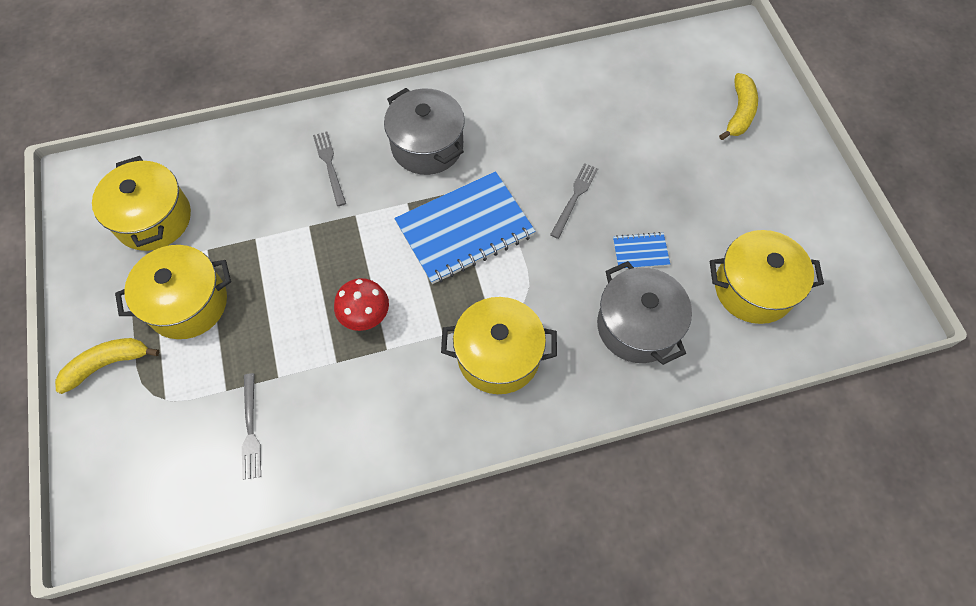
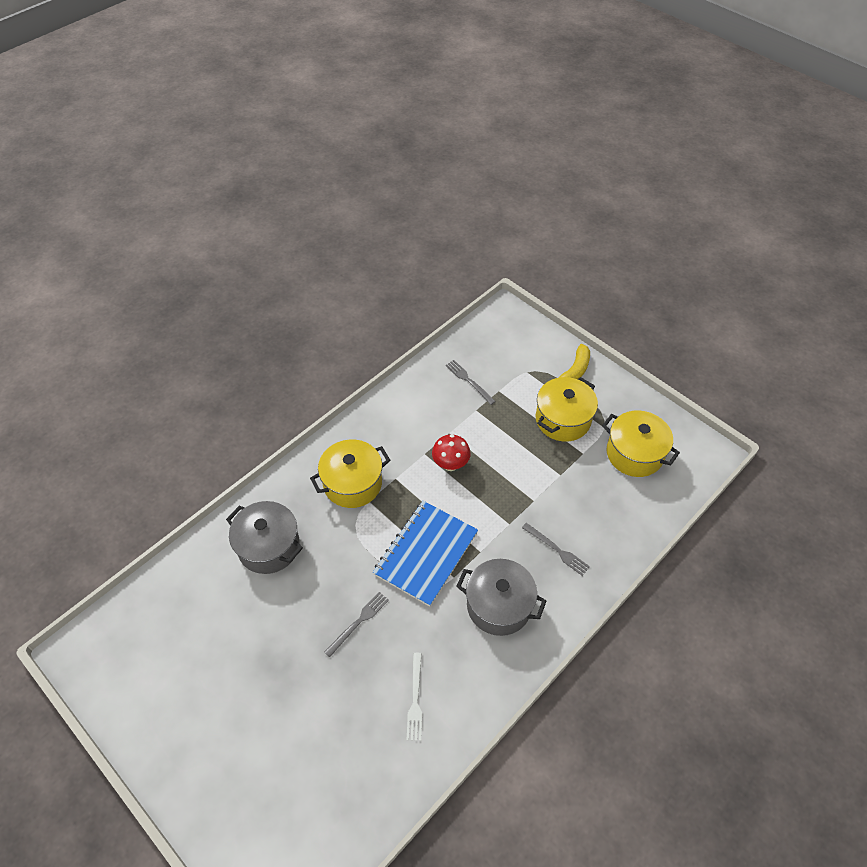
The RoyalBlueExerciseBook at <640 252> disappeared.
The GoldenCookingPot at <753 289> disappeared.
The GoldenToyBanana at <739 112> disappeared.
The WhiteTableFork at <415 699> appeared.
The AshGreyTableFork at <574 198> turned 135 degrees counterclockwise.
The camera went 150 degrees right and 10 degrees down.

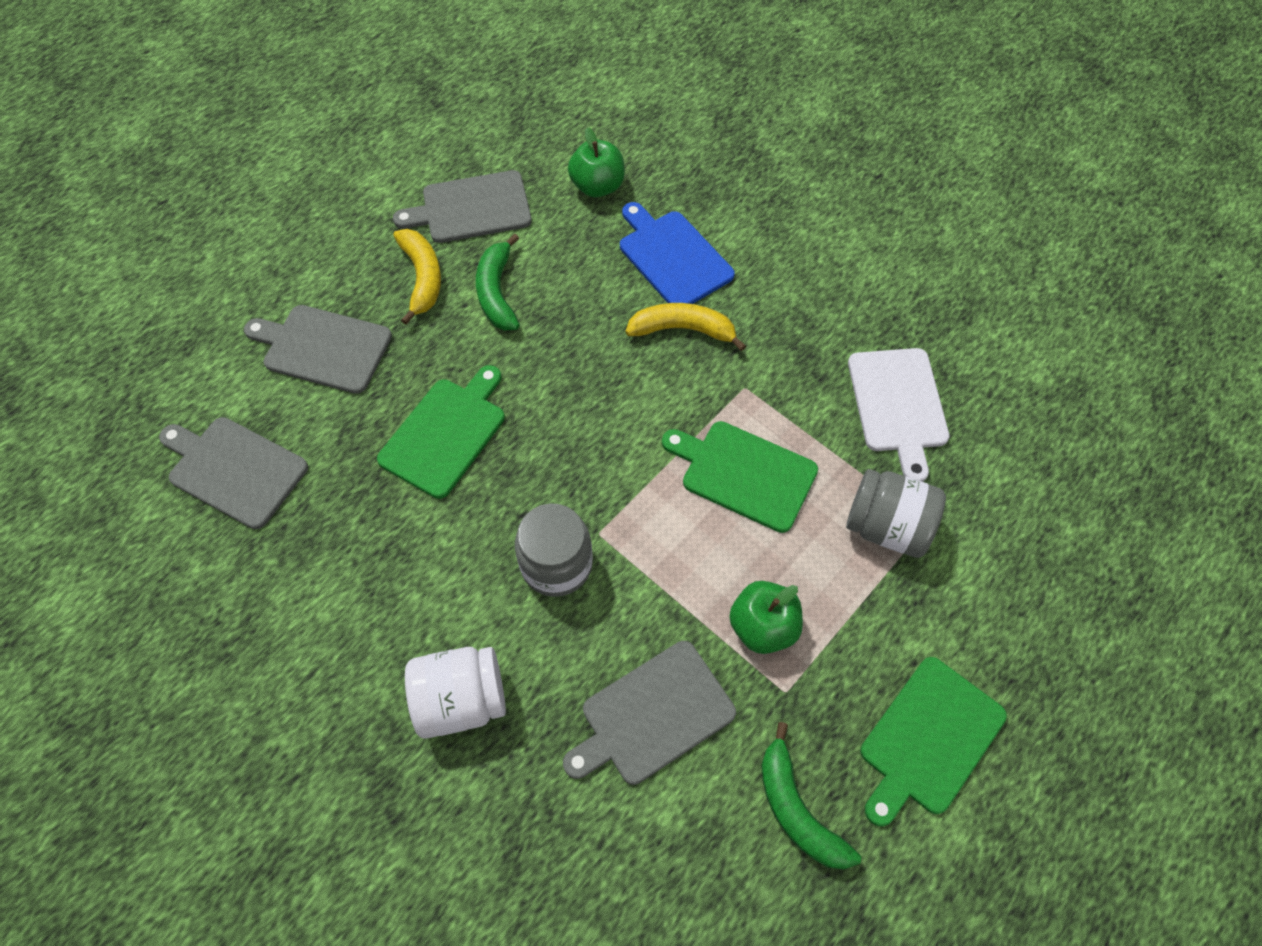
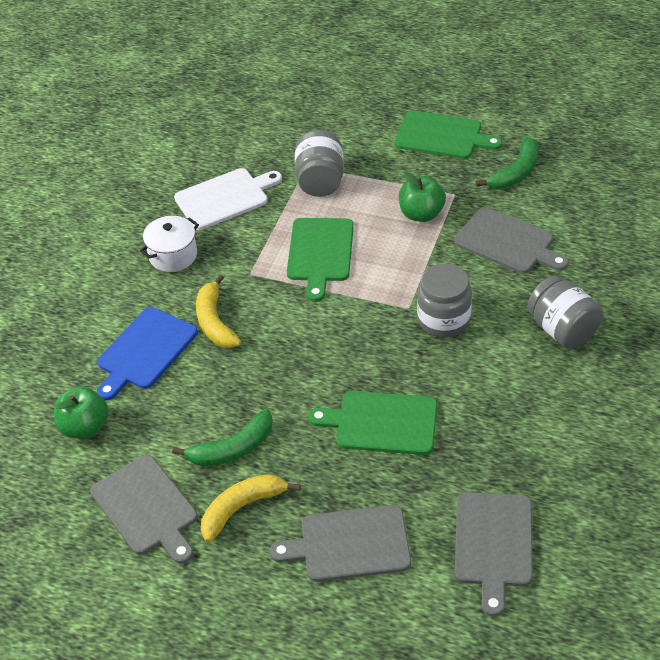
The WhiteCookingPot at <173 255> appeared.
The WhiteJamJar at <461 700> became the AshGreyJamJar at <562 329>.
The AshGreyCuttingBoard at <323 348> turned 90 degrees clockwise.
The camera went 110 degrees left and 15 degrees down.

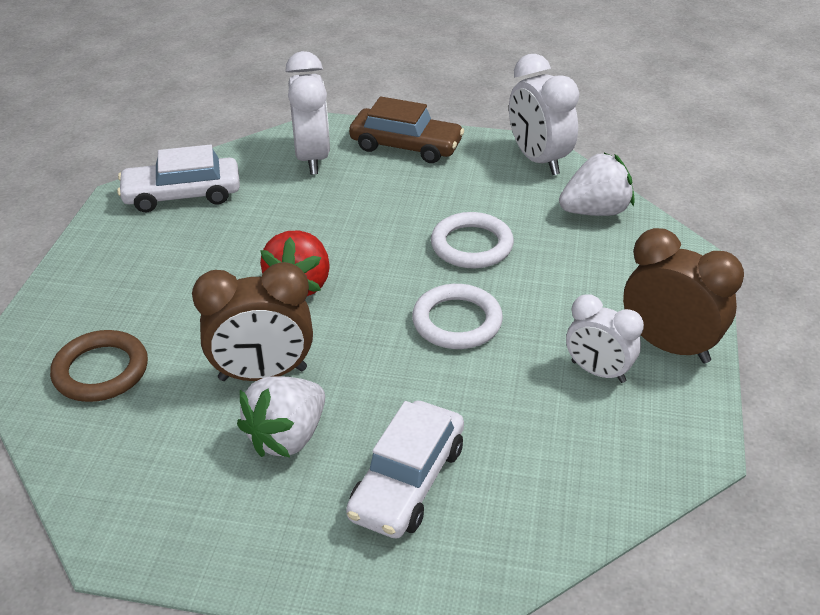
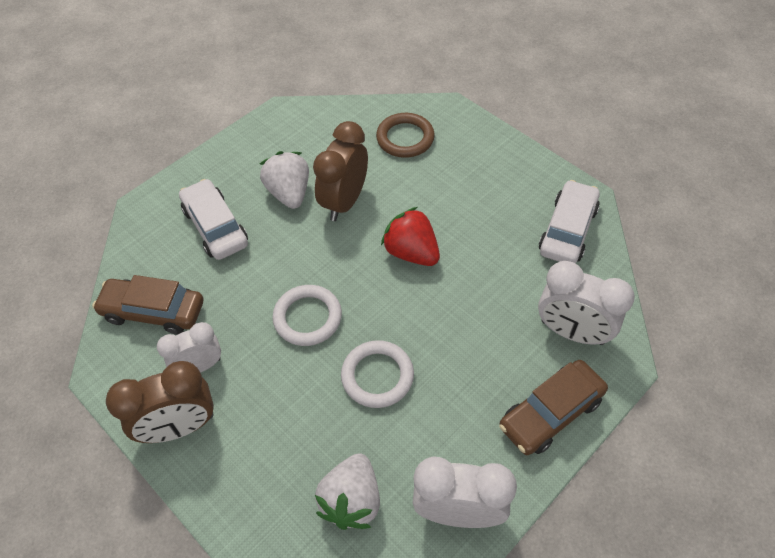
The RussetToyCar at <153 311> appeared.
The camera went 125 degrees right and 15 degrees up.

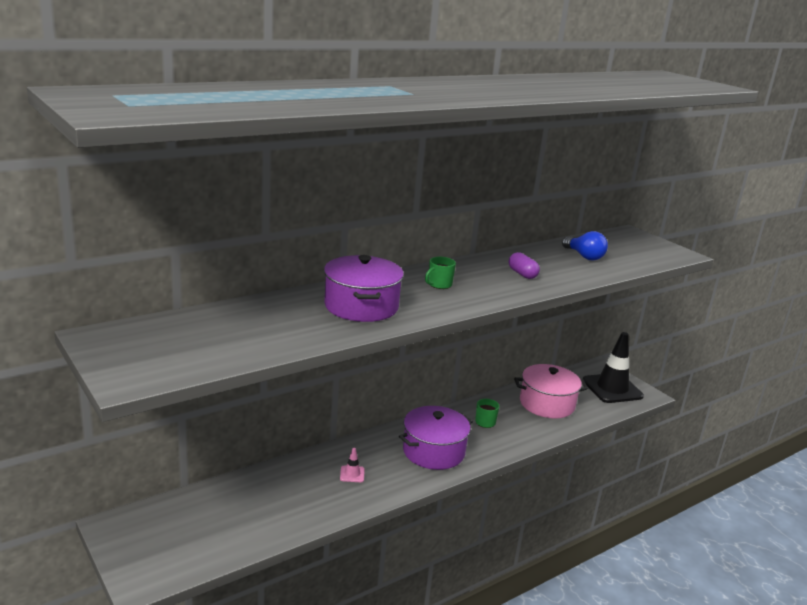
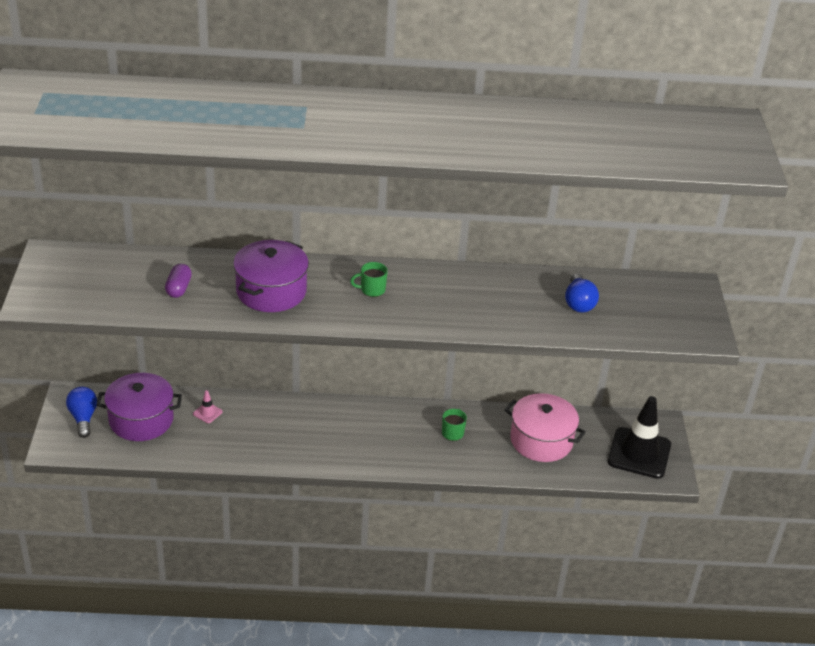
The RoyalBlueLightbulb at <83 418> appeared.
The PinkSafetyCone moved from <352 474> to <207 413>.
The PurpleCookingPot moved from <433 451> to <141 420>.
The PurplePillShape moved from <522 274> to <178 288>.
The camera went 35 degrees right and 15 degrees up.

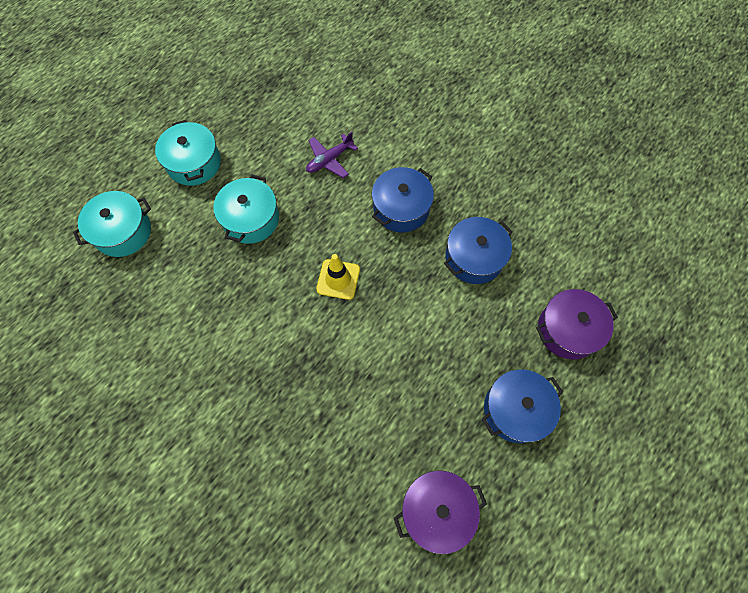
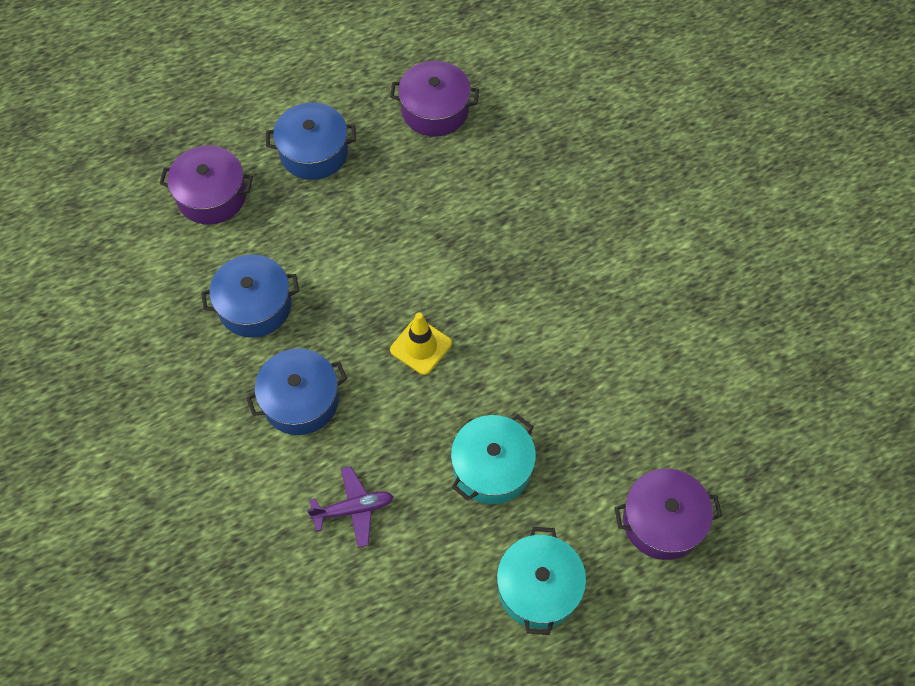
The TealCookingPot at <123 232> became the PurpleCookingPot at <662 521>.
The camera went 155 degrees left and 5 degrees down.

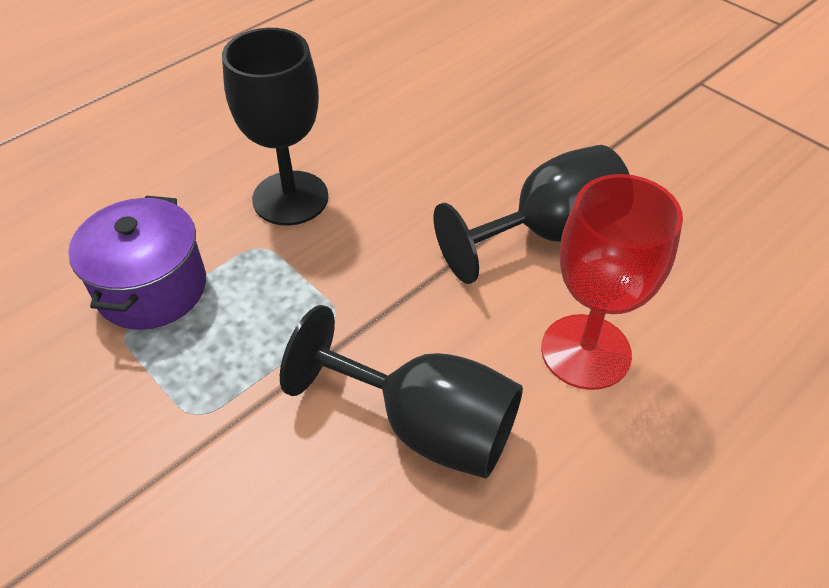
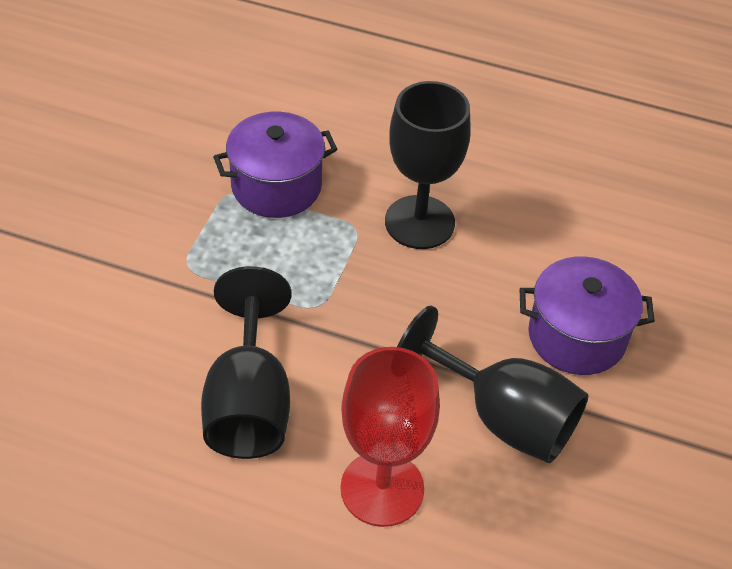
The PurpleCookingPot at <577 336> appeared.
The camera went 60 degrees right and 0 degrees up.

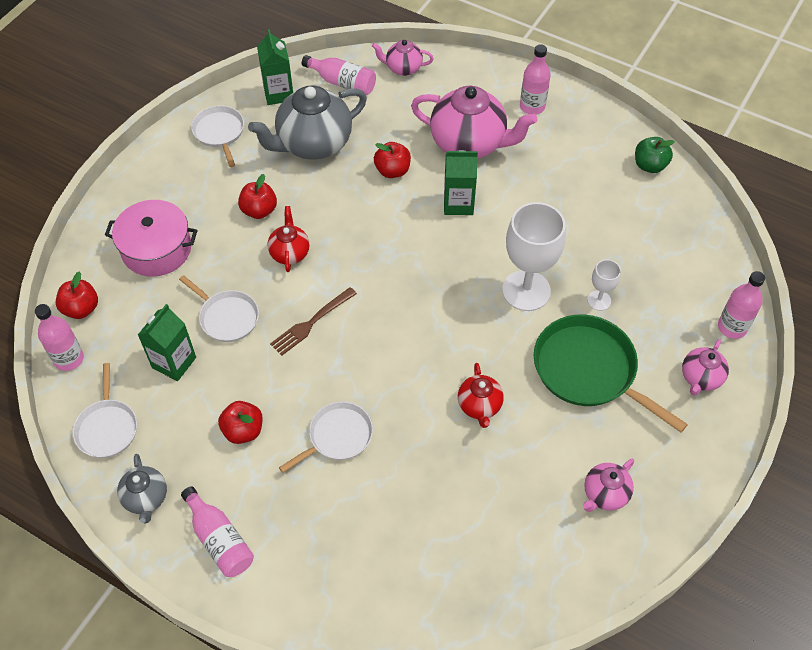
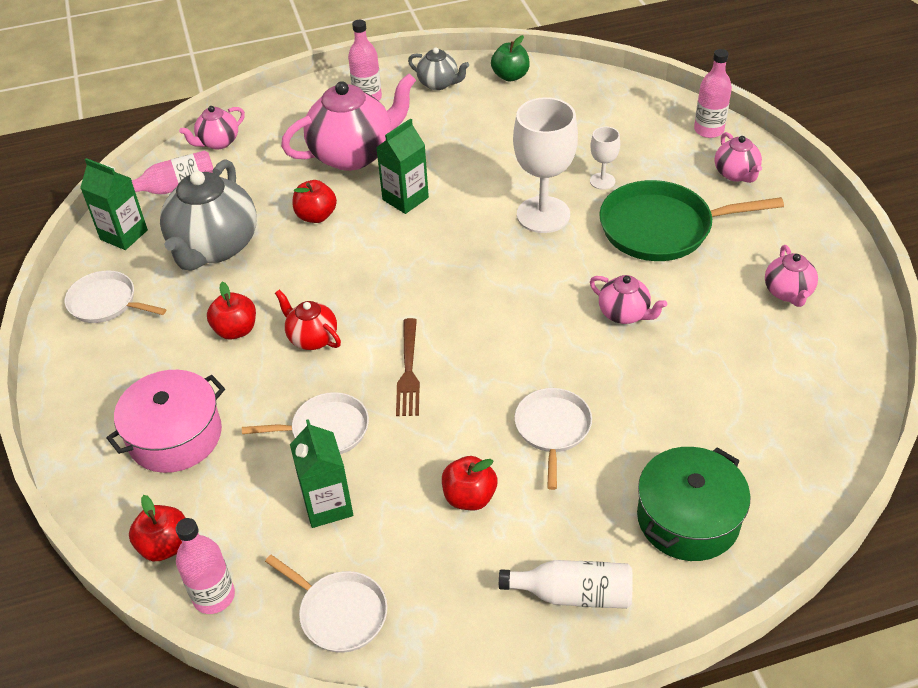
The EmeraldCookingPot at <688 518> appeared.
The AshGreyTeaPot moved from <146 498> to <439 84>.
The PinkFlask at <219 540> became the WhiteFlask at <573 594>.
The RedTeaPot at <479 406> became the PinkTeaPot at <624 314>.
The camera went 45 degrees left and 10 degrees down.

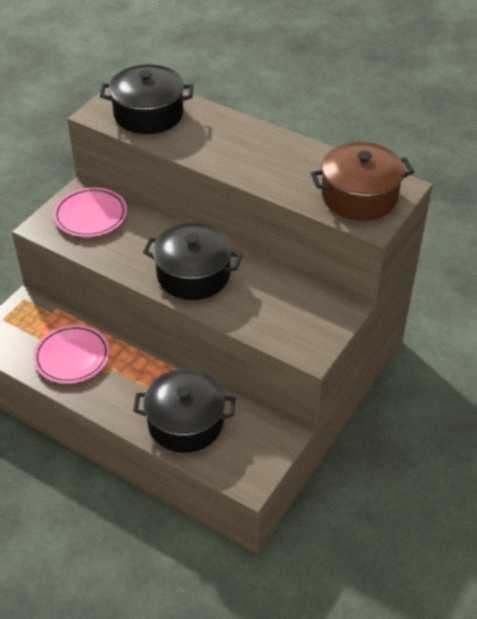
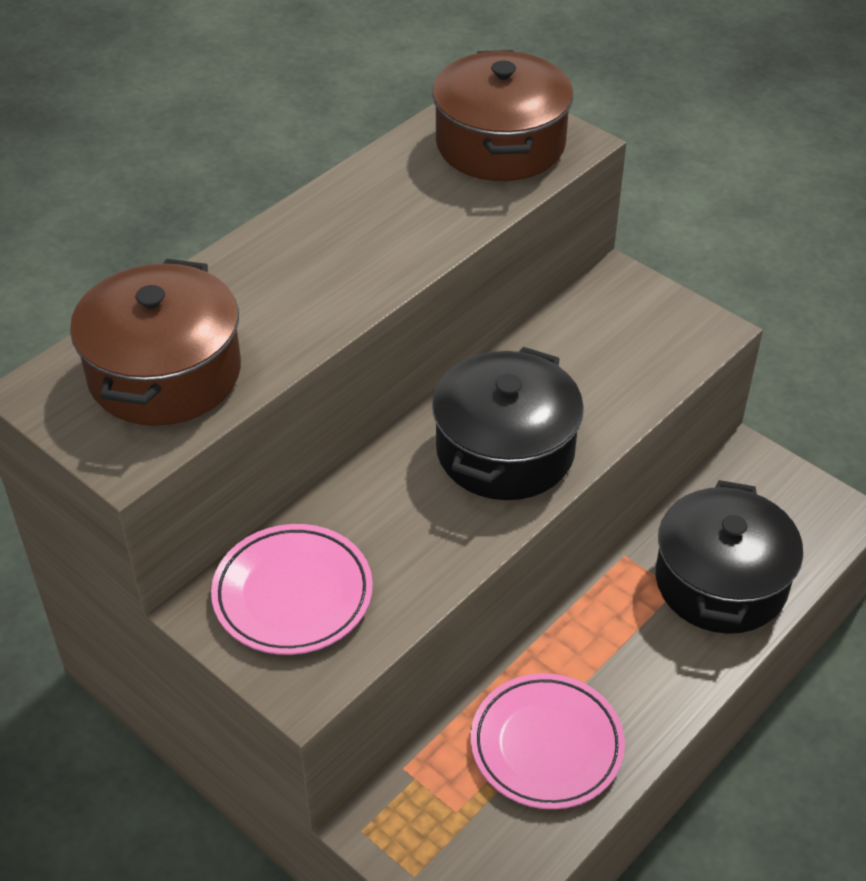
The BlackCookingPot at <148 114> became the RussetCookingPot at <164 373>.
The camera went 80 degrees left and 0 degrees up.

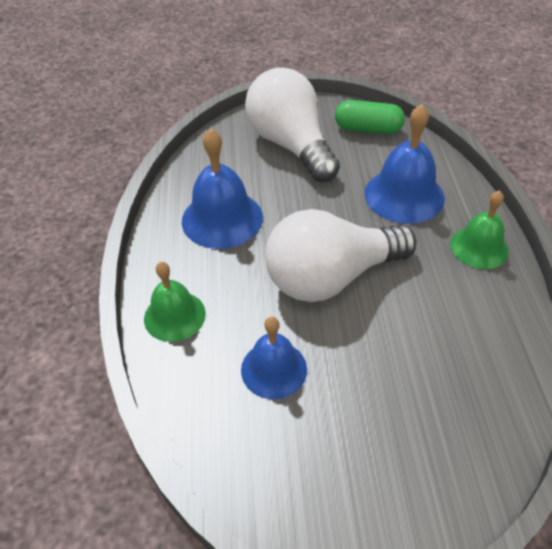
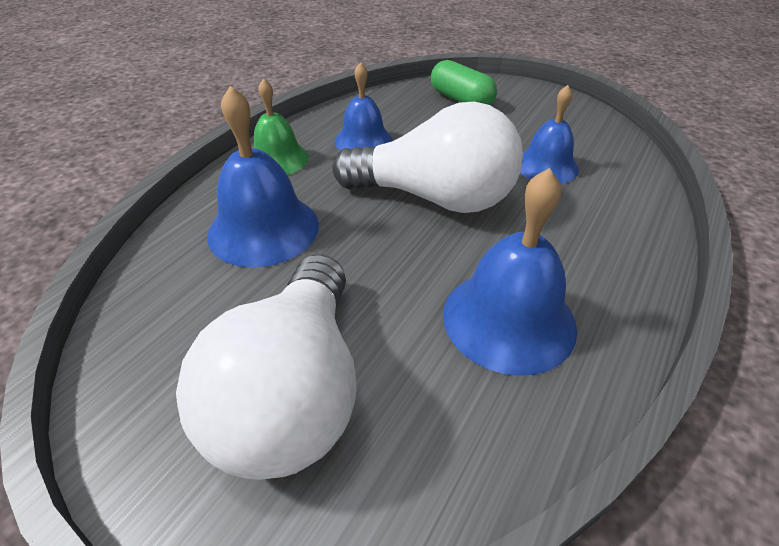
The EmeraldBell at <174 316> disappeared.
The RoyalBlueBell at <363 140> appeared.
The EmeraldPillShape moved from <368 129> to <461 100>.
The camera went 145 degrees left and 5 degrees down.

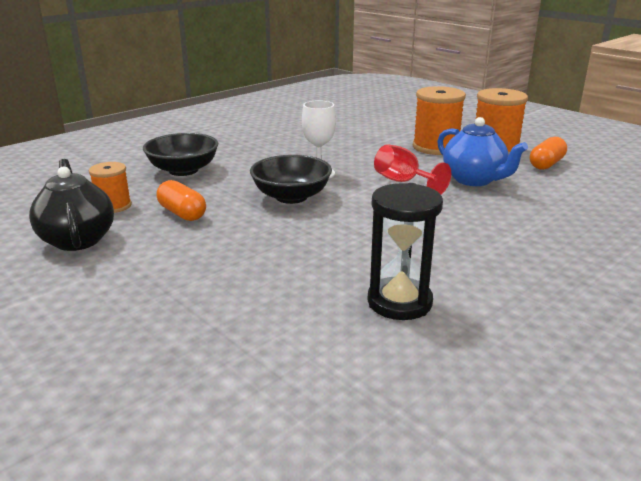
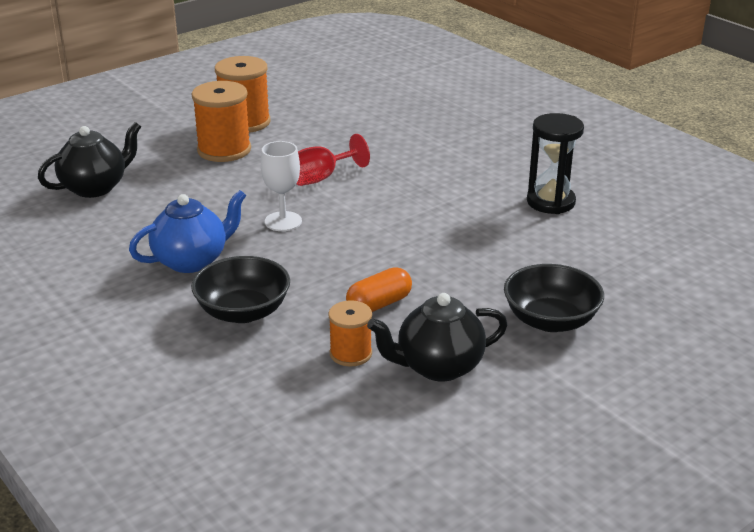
The BrightOrangePillShape at <546 164> disappeared.
The BlackTeaPot at <95 187> appeared.
The BlackBowl moved from <291 197> to <550 320>.
The RoyalBlueTeaPot moved from <474 180> to <192 260>.
The camera went 85 degrees left and 5 degrees up.

